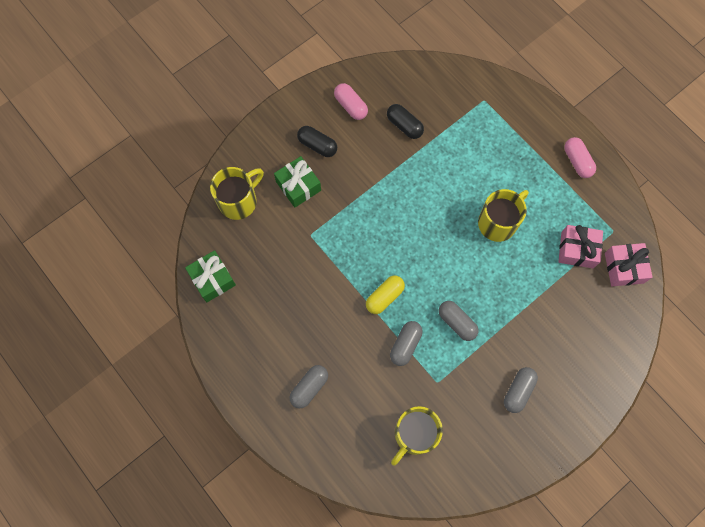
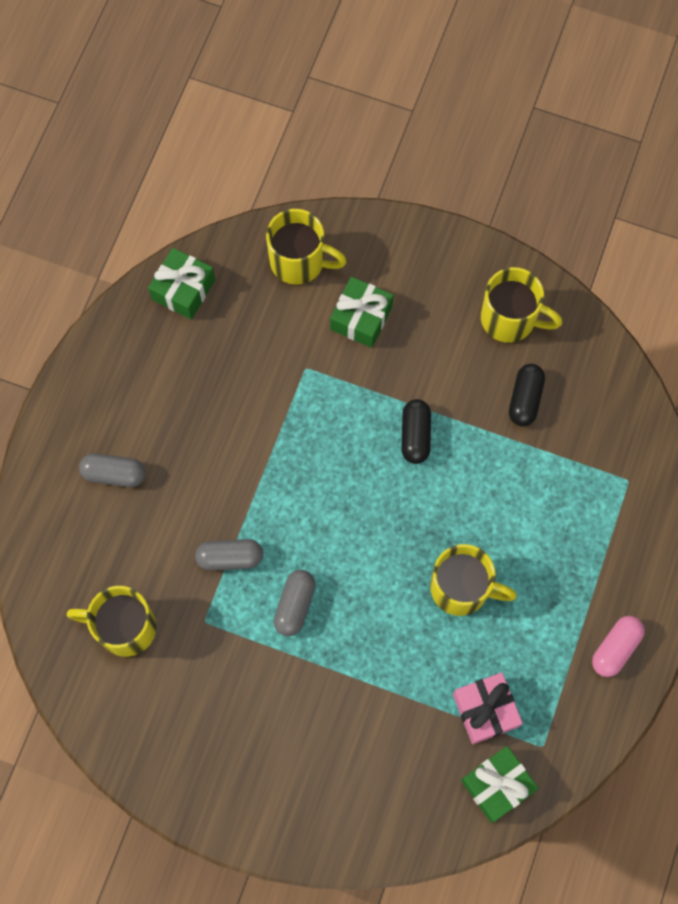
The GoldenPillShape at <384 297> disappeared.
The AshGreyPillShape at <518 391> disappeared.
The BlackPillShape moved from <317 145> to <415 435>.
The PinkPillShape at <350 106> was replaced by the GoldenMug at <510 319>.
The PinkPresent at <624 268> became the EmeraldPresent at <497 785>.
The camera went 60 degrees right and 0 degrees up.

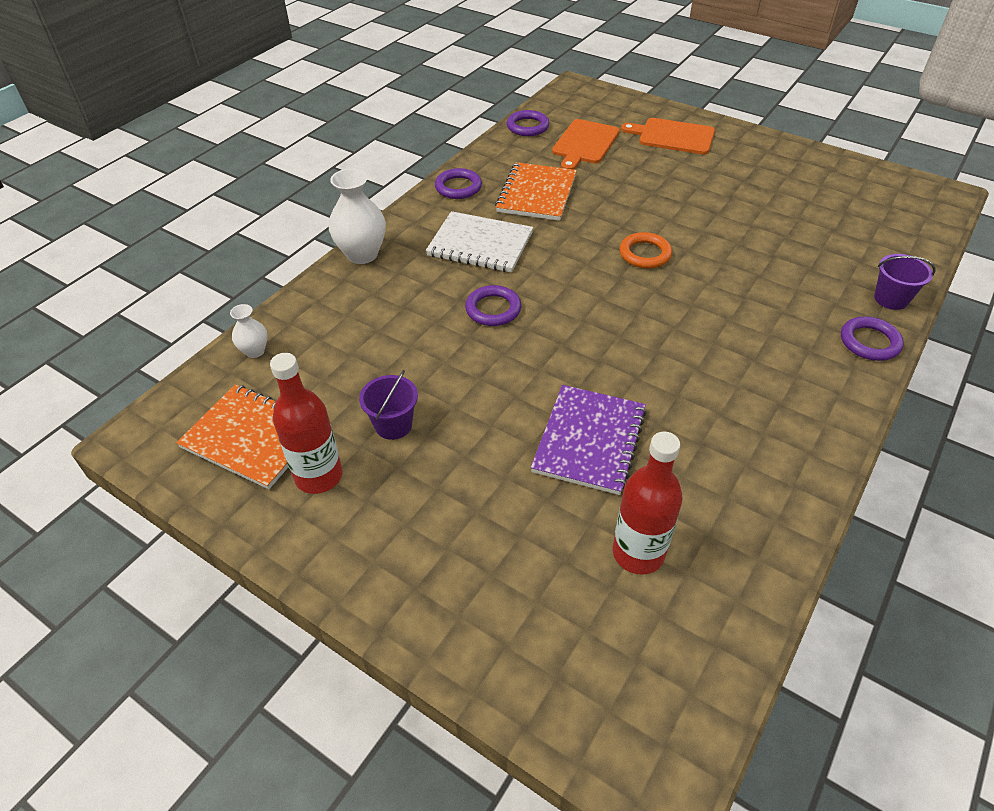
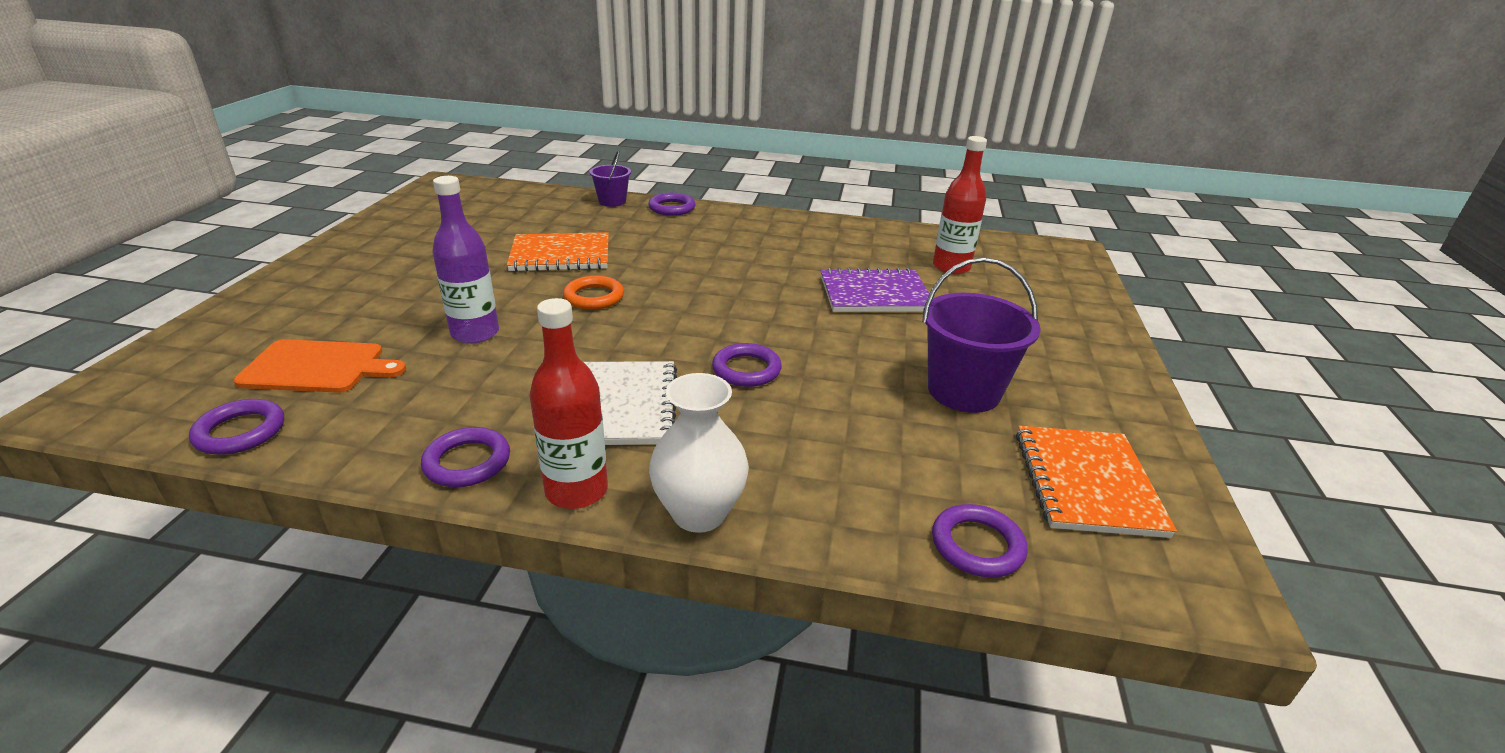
The BrightOrangeCuttingBoard at <673 136> disappeared.
The PurpleFlask at <475 333> appeared.
The RedFlask moved from <319 476> to <576 491>.
The BrightOrangeExerciseBook moved from <537 194> to <560 255>.
The WhiteTallVase at <255 351> was replaced by the PurpleTorus at <977 545>.
The PurpleBucket at <393 425> changed to 1.74 times the size.
The camera went 115 degrees left and 15 degrees down.

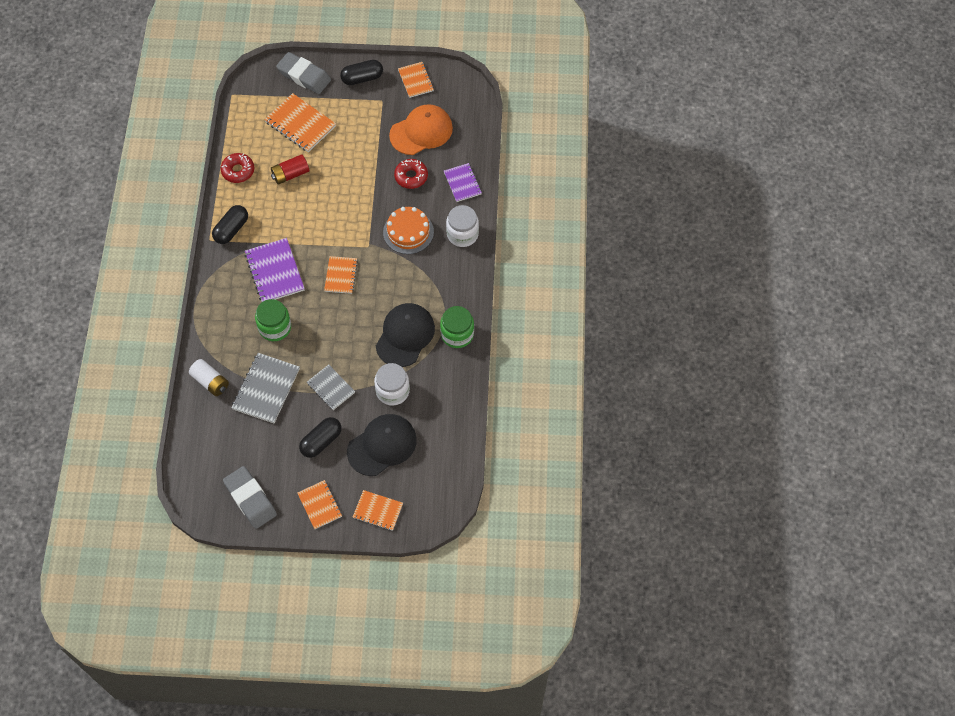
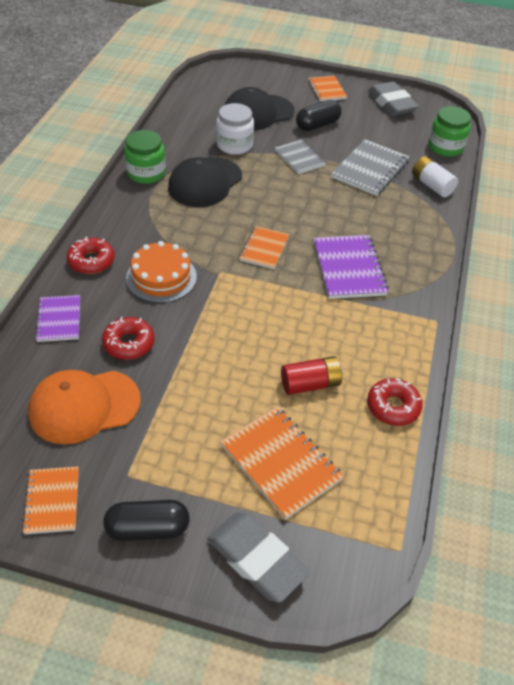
The BlackPillShape at <231 230> disappeared.
The BrightOrangeExerciseBook at <378 511> disappeared.
The EmeraldJamJar moved from <275 327> to <445 147>.
The WhiteJamJar at <462 234> was replaced by the RedDoughnut at <91 261>.
The camera went 170 degrees left and 15 degrees down.

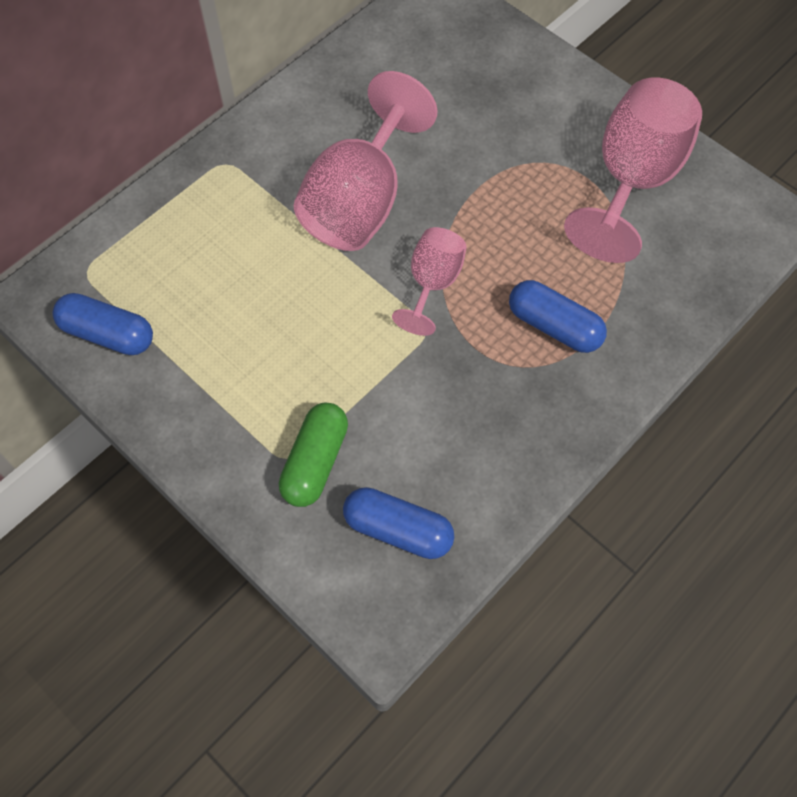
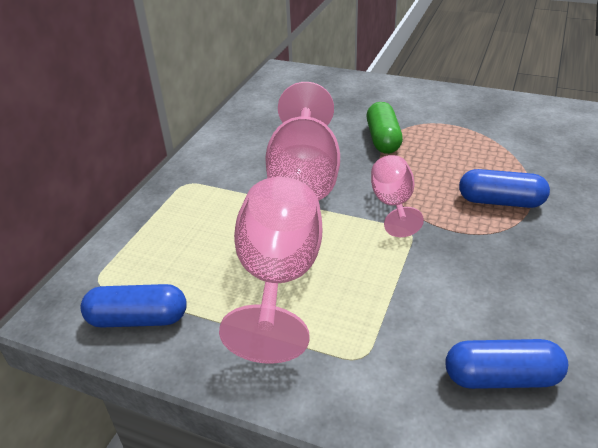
The EmeraldPillShape moved from <315 462> to <383 139>.
The PinkChalice moved from <632 180> to <278 279>.
The camera went 20 degrees left and 25 degrees down.

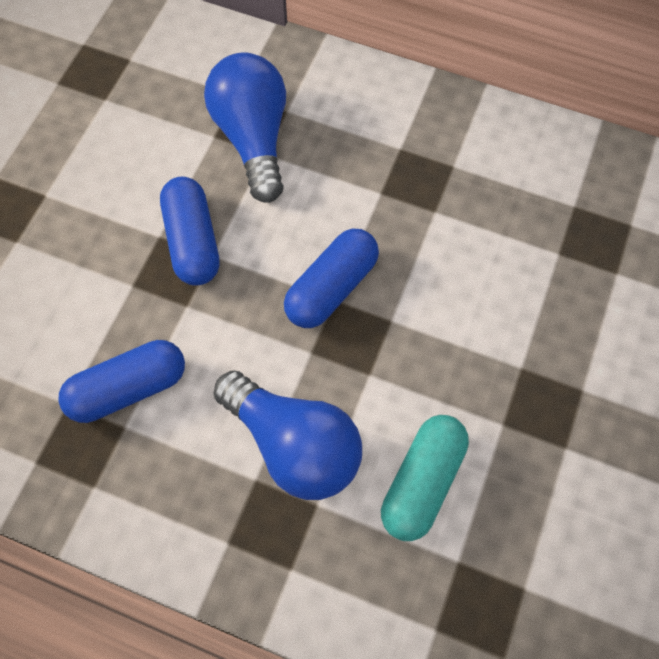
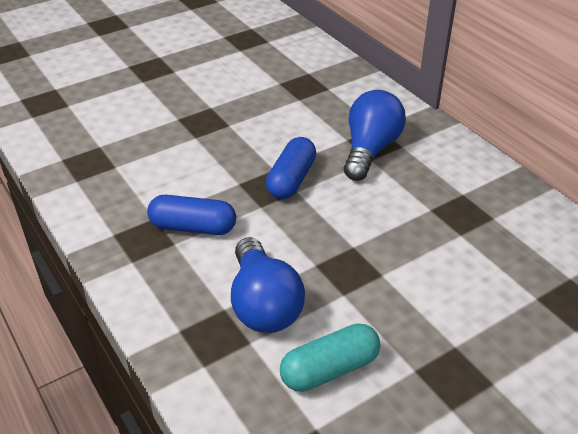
The RoyalBluePillShape at <331 288> disappeared.
The camera went 35 degrees right and 25 degrees down.

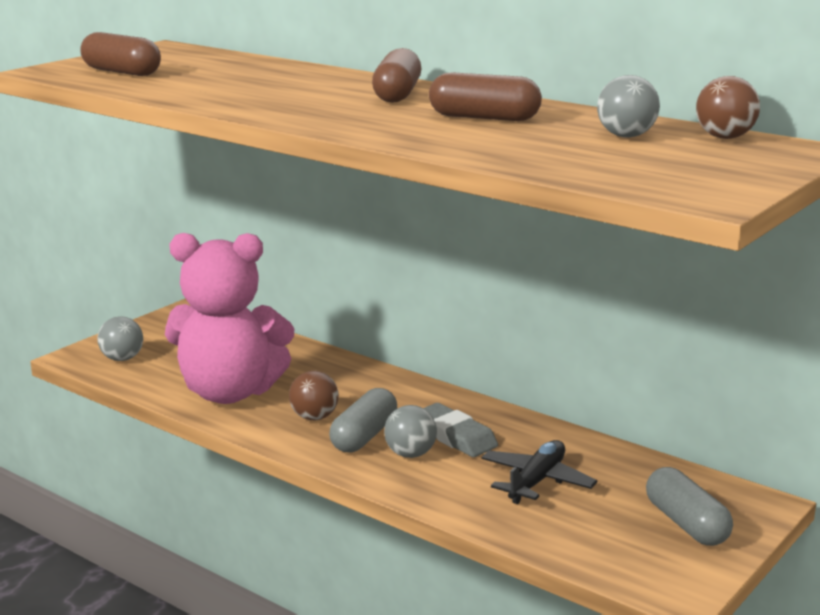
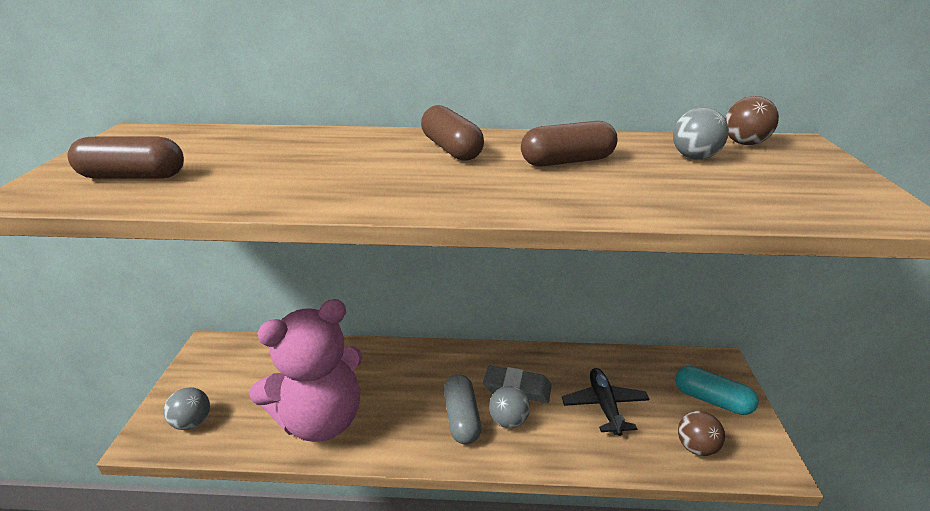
The RussetSphere moved from <314 417> to <695 447>.
The AshGreyPillShape at <686 524> became the TealPillShape at <711 400>.
The camera went 35 degrees left and 10 degrees up.

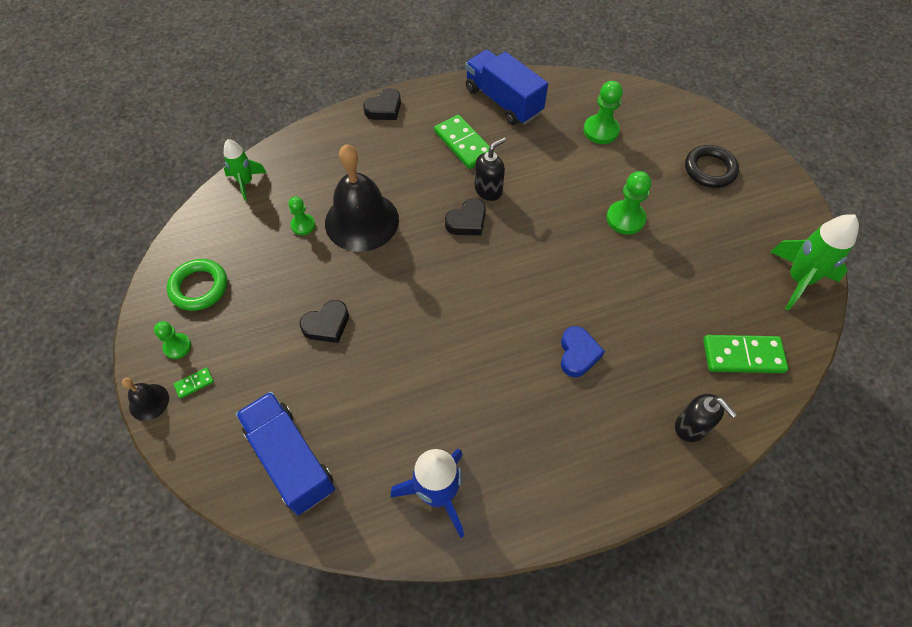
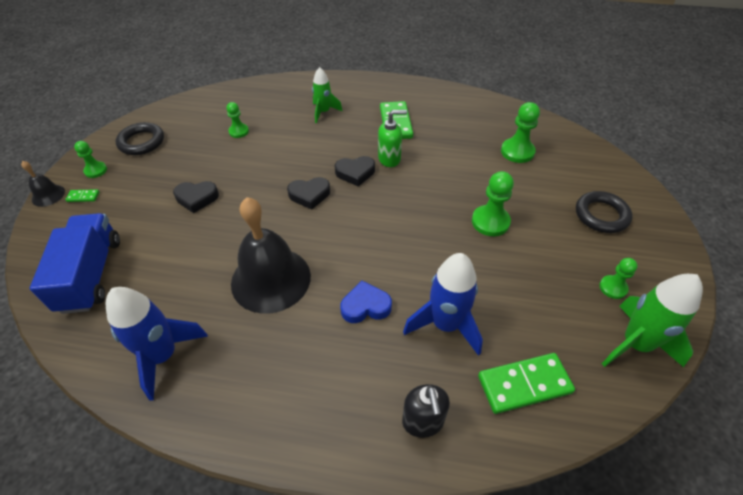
The RoyalBlueToyTruck at <503 101> disappeared.
The RoyalBlueRocket at <445 325> appeared.
The EmeraldPawn at <613 288> appeared.
The EmeraldRocket moved from <246 182> to <324 112>.
The BlackBell moved from <362 221> to <271 279>.
The BlackHeart moved from <384 109> to <309 195>.
The EmeraldTorus at <199 287> became the BlackTorus at <141 142>.
The BlackSoapDispenser at <488 190> became the EmeraldSoapDispenser at <389 159>.
The RoyalBlueHeart at <578 354> turned 135 degrees counterclockwise.
The EmeraldDominoTile at <743 356> turned 45 degrees counterclockwise.
The camera went 30 degrees right and 10 degrees down.

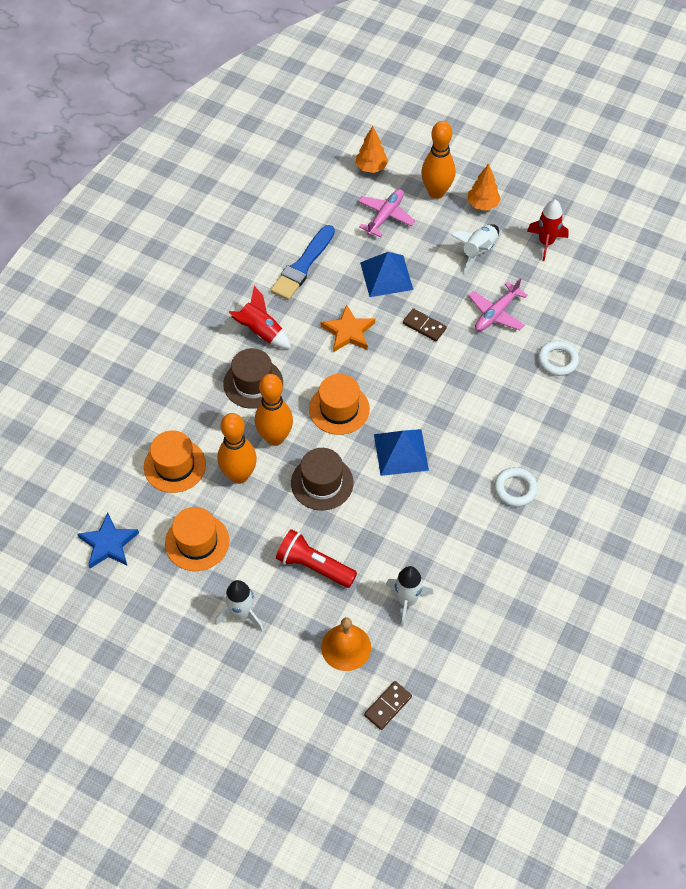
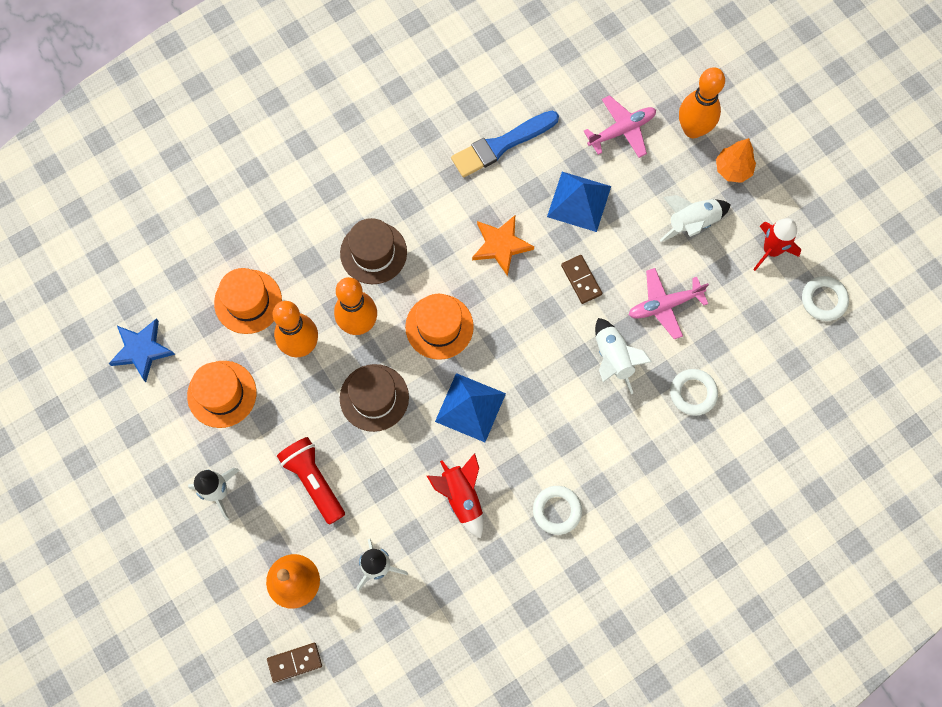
The BrightOrangeTree at <371 168> disappeared.
The WhiteRocket at <613 358> appeared.
The WhiteTorus at <823 300> appeared.
The RedRocket moved from <261 332> to <461 497>.
The camera went 30 degrees right and 15 degrees up.

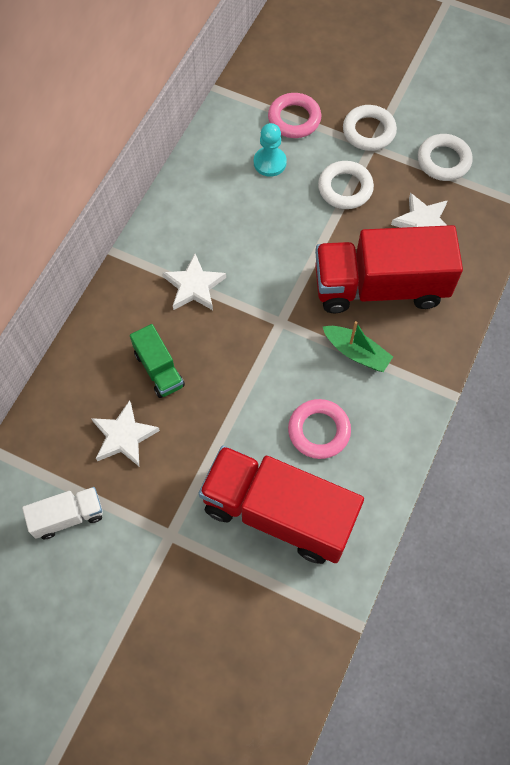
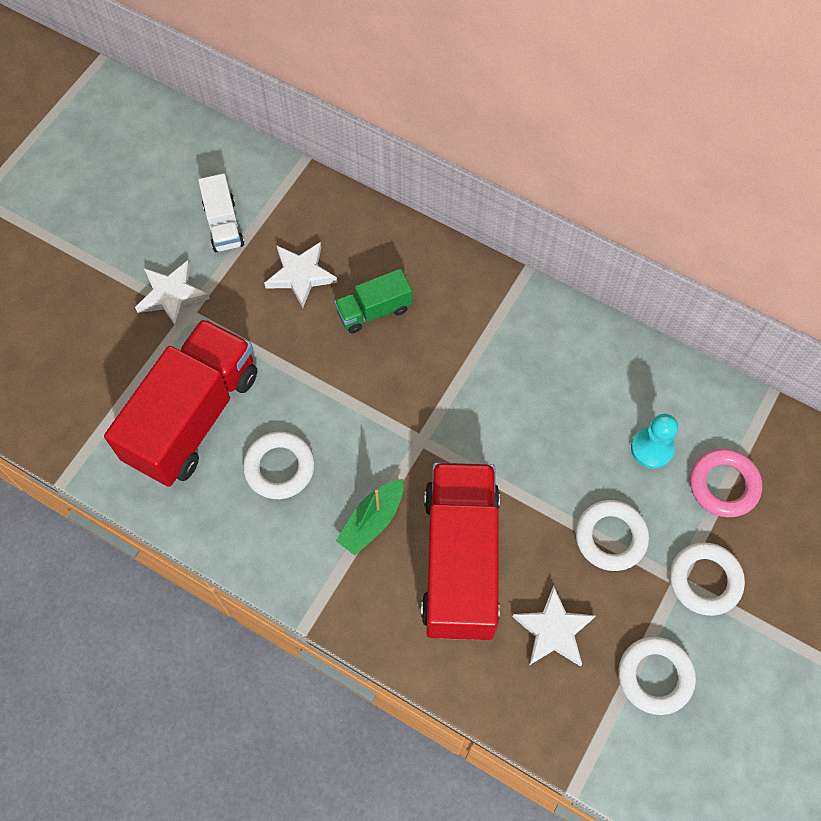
The WhiteStar moved from <194 286> to <172 295>.
The PinkTorus at <319 431> became the WhiteTorus at <279 467>.
The camera went 95 degrees right and 0 degrees up.

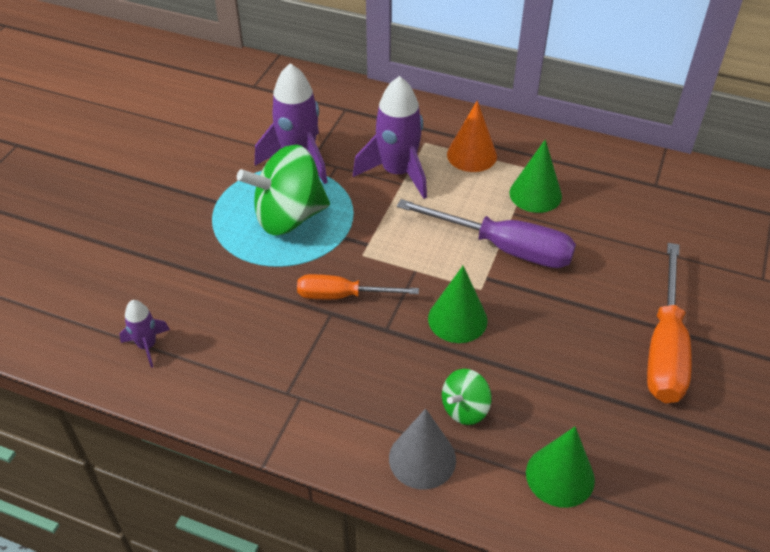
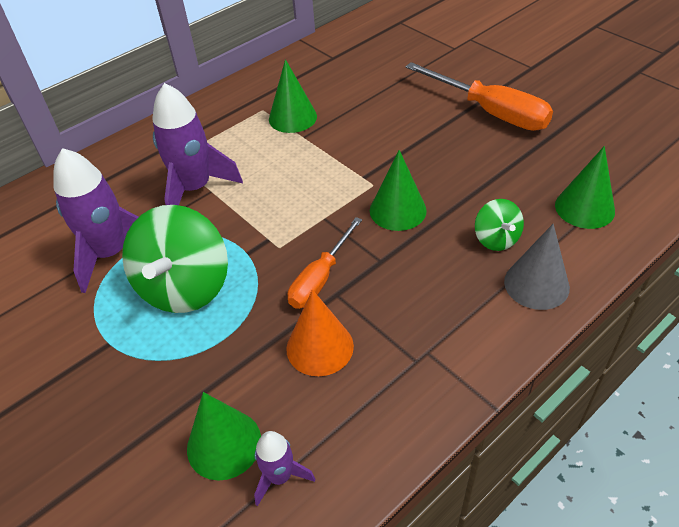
The PurpleFlatScrewdriver at <504 248> disappeared.
The EmeraldConeShape at <224 444> appeared.
The BrightOrangeConeShape moved from <471 155> to <319 347>.
The camera went 60 degrees left and 0 degrees up.

